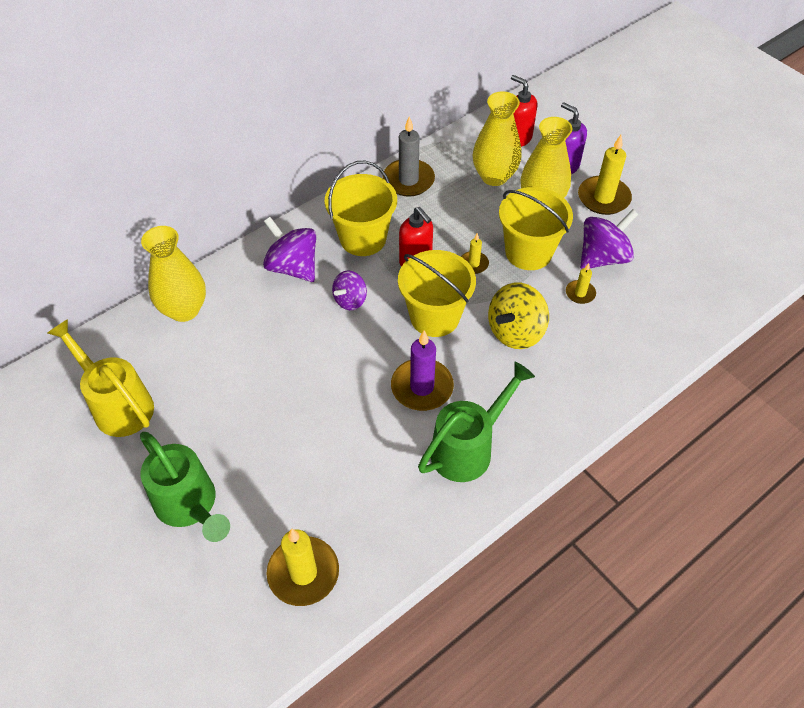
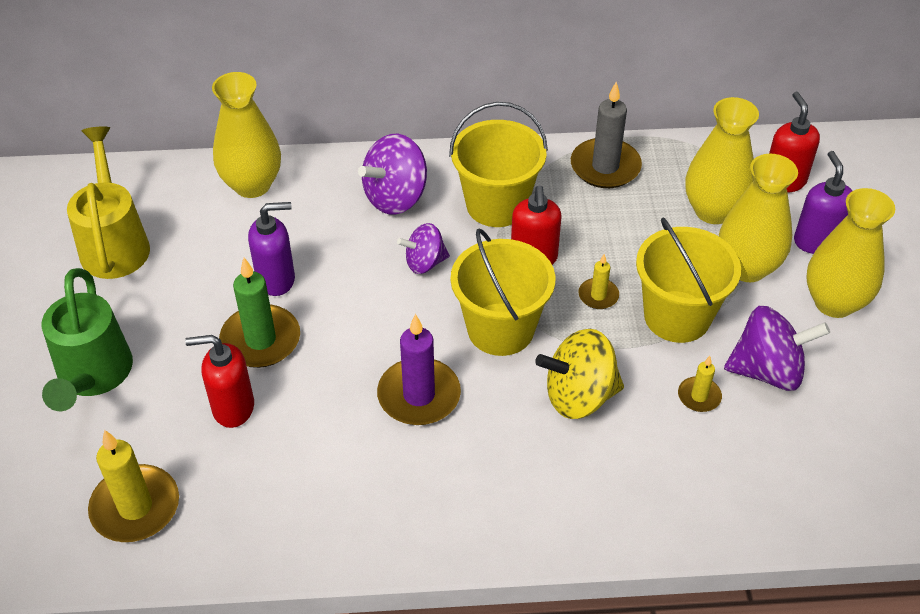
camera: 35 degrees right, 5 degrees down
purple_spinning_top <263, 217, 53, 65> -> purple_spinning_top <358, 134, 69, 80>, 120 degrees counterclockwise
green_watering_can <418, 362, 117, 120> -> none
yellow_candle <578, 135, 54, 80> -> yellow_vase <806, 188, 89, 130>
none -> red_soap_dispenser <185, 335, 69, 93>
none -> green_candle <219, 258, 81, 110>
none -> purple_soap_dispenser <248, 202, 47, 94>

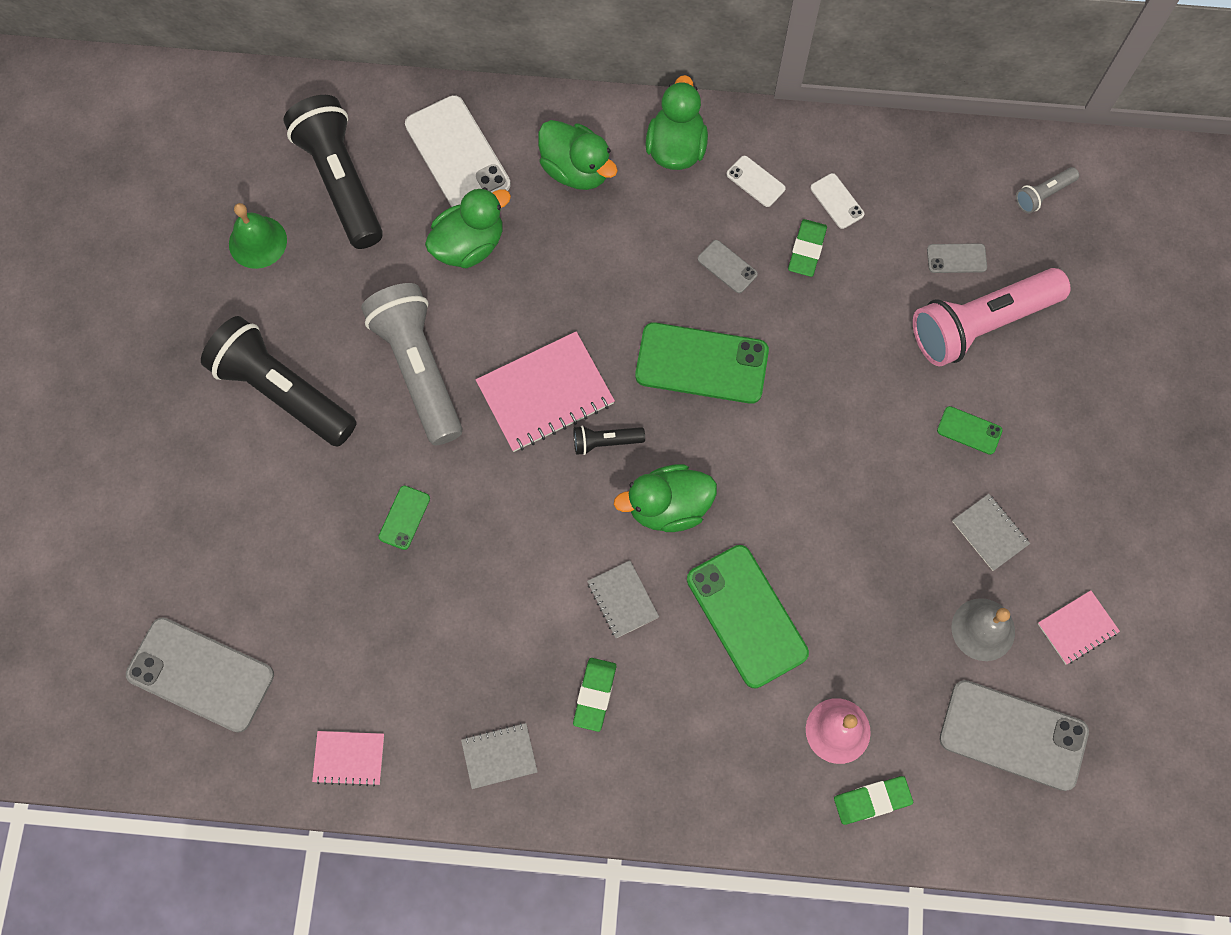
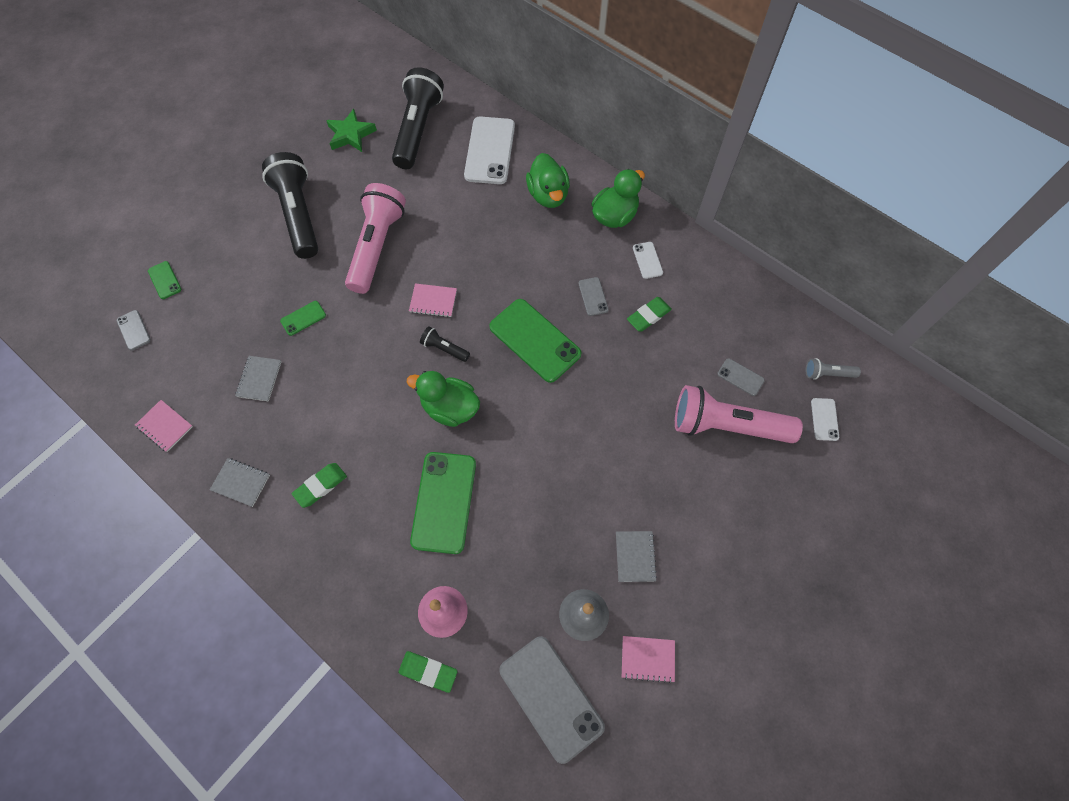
camera: 35 degrees right, 5 degrees down
grey_phone <126, 617, 148, 116> -> grey_phone <116, 310, 35, 41>, x0.47
green_bell <229, 203, 58, 66> -> green_star <326, 109, 51, 43>
grey_flashlight <361, 283, 101, 162> -> pink_flashlight <345, 183, 61, 111>
green_duck <425, 187, 86, 81> -> none
pink_notebook <476, 332, 139, 120> -> pink_notebook <409, 283, 48, 34>, x0.55
grey_notebook <587, 560, 72, 78> -> grey_notebook <235, 356, 46, 46>, relocated
white_phone <810, 173, 54, 56> -> white_phone <811, 398, 28, 43>, relocated
green_phone <937, 406, 66, 49> -> green_phone <148, 261, 33, 38>, relocated

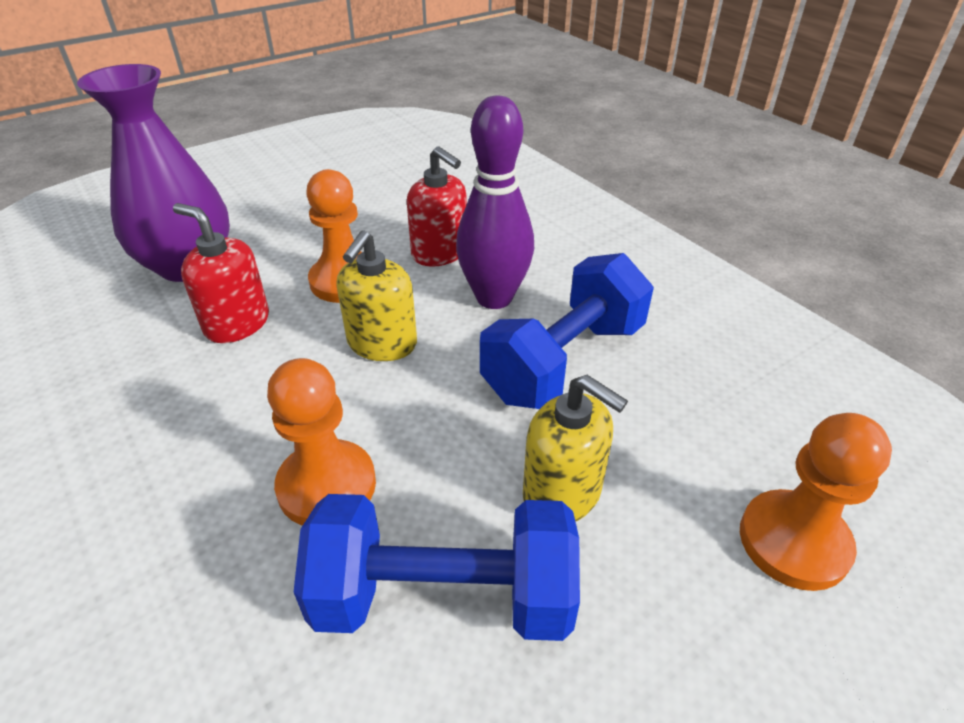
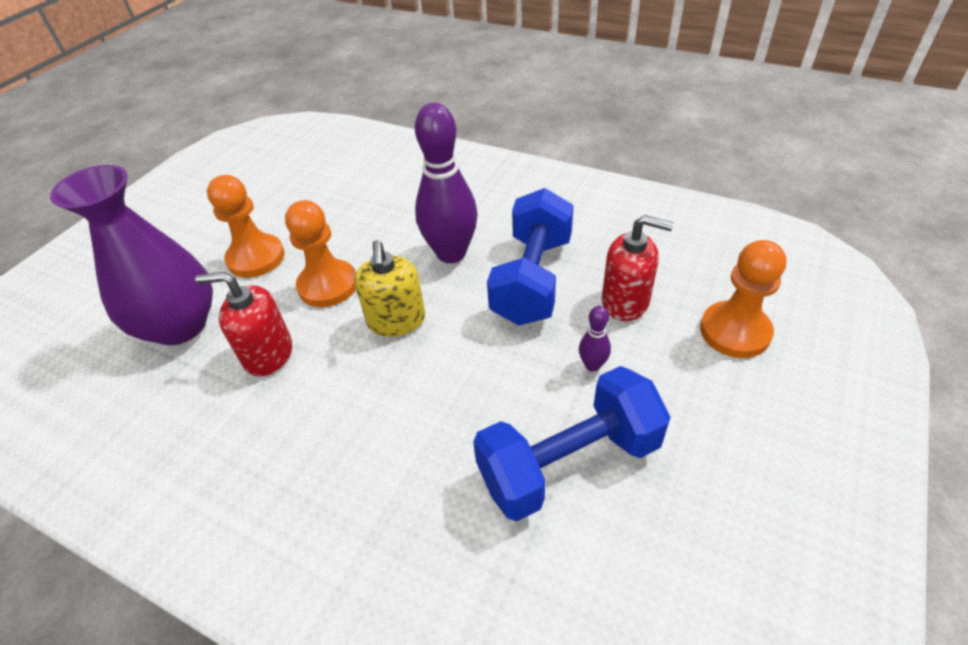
camera: 25 degrees left, 5 degrees up
orange_pawn <267, 358, 109, 168> -> orange_pawn <207, 175, 77, 103>, relocated
red_soap_dispenser <407, 146, 60, 121> -> red_soap_dispenser <602, 215, 72, 106>, relocated
yellow_soap_dispenser <523, 375, 105, 147> -> purple_bowling_pin <579, 306, 32, 66>

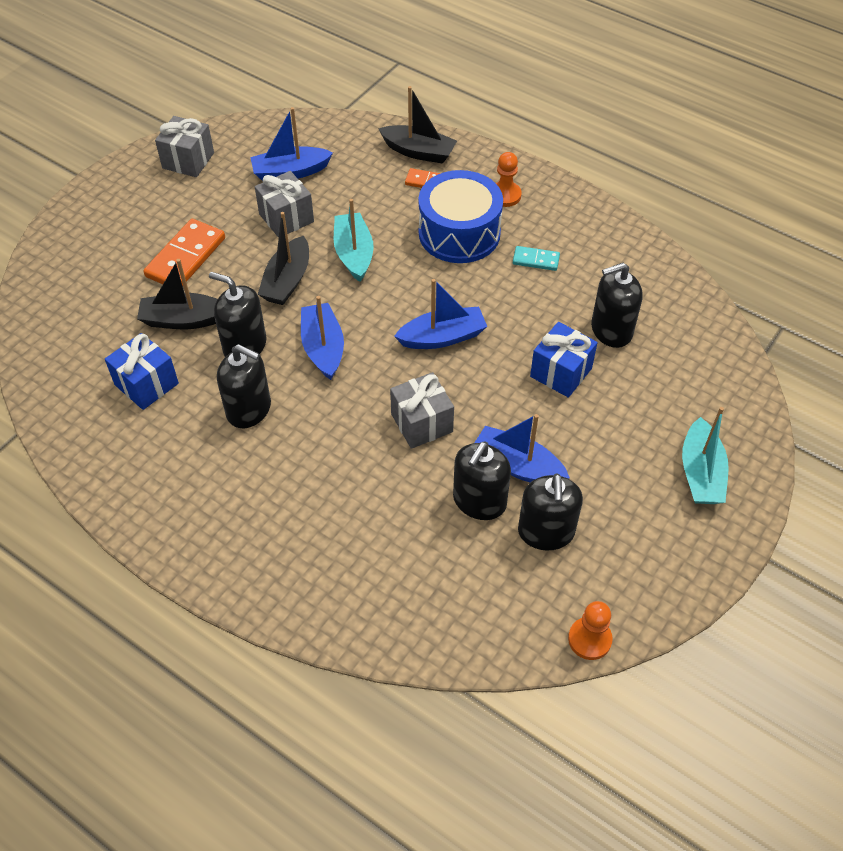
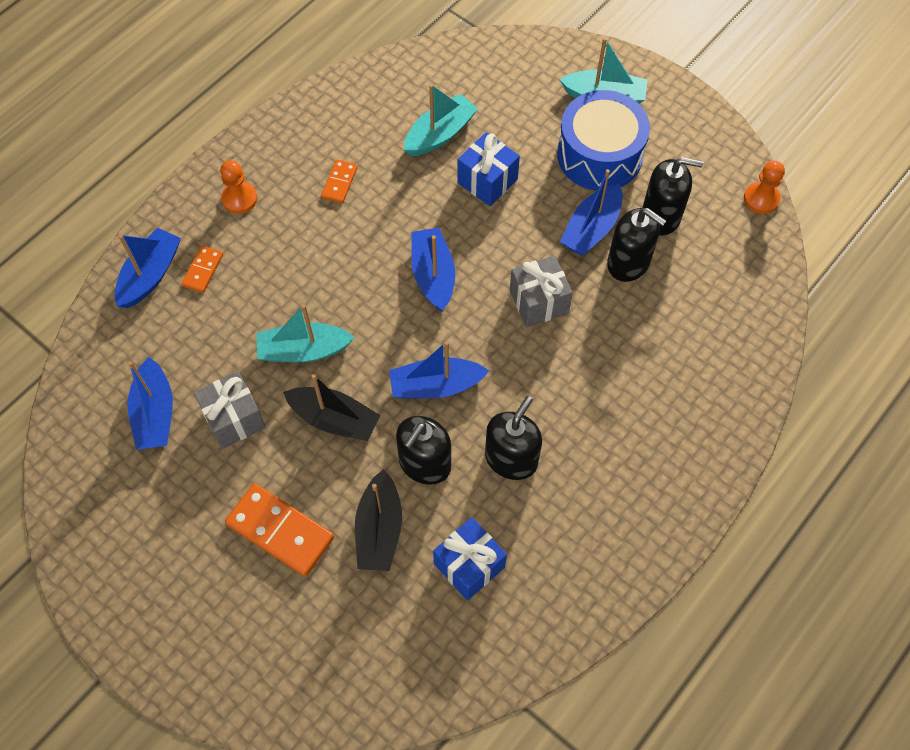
camera: 85 degrees left, 10 degrees up
grey_gift <155, 116, 59, 61> -> none
black_boat <378, 86, 79, 78> -> blue_boat <115, 228, 66, 80>
blue_drum <419, 170, 84, 93> -> blue_drum <557, 90, 93, 101>, relocated
turquoise_domino <513, 246, 47, 25> -> orange_domino <321, 159, 37, 44>
black_soap_dispenser <591, 263, 52, 85> -> turquoise_boat <404, 84, 74, 72>

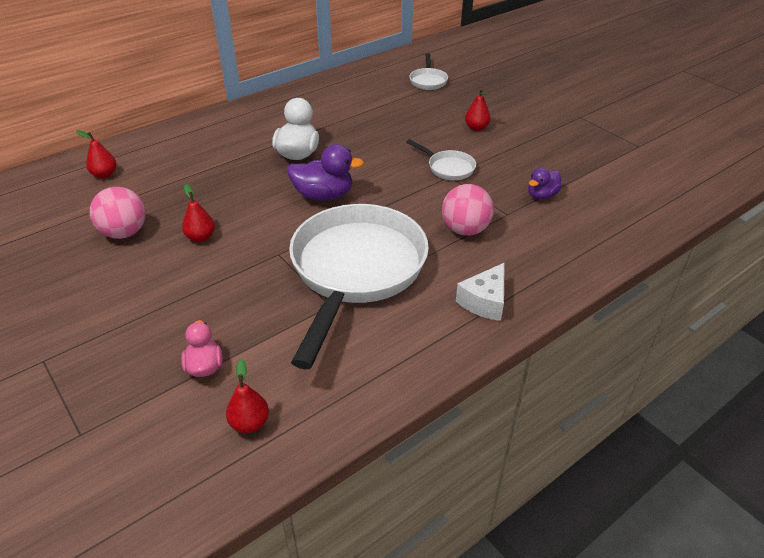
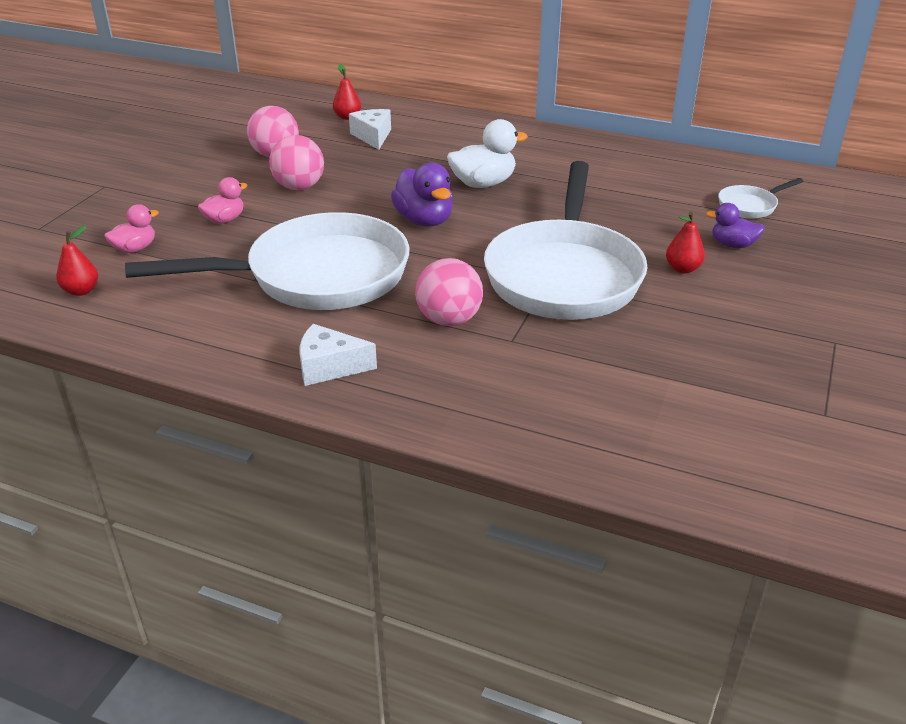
camera: 60 degrees right, 5 degrees down
red_pear <182, 184, 33, 58> -> pink_ball <269, 135, 55, 55>
white_pan <406, 139, 70, 41> -> white_pan <484, 161, 164, 159>, x2.43
purple_duck <528, 168, 34, 32> -> purple_duck <706, 203, 59, 45>, relocated
none -> pink_duck <198, 177, 50, 47>
none -> white_cheese <349, 109, 42, 41>

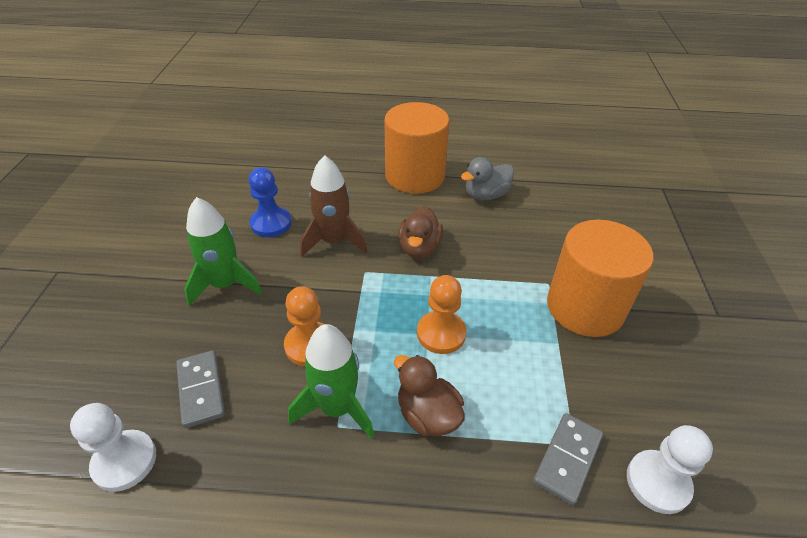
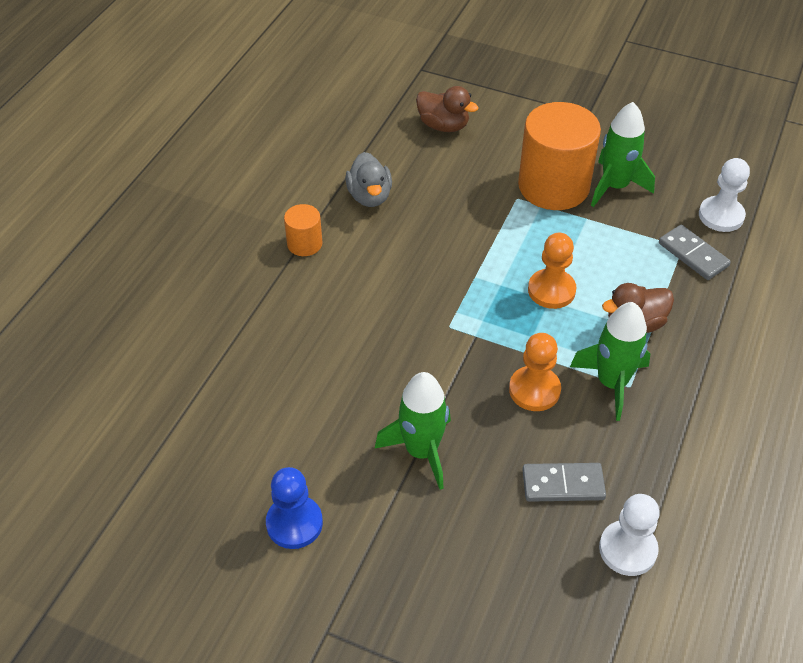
camera: 70 degrees left, 5 degrees up
blue_pawn <249, 168, 43, 69> -> blue_pawn <266, 467, 57, 82>, relocated
brown_rocket <300, 155, 68, 102> -> none
orange_cylinder <385, 102, 64, 92> -> orange_cylinder <284, 204, 38, 52>, x0.47
brown_duck <398, 206, 45, 52> -> brown_duck <416, 86, 63, 46>, relocated
none -> green_rocket <591, 102, 64, 105>

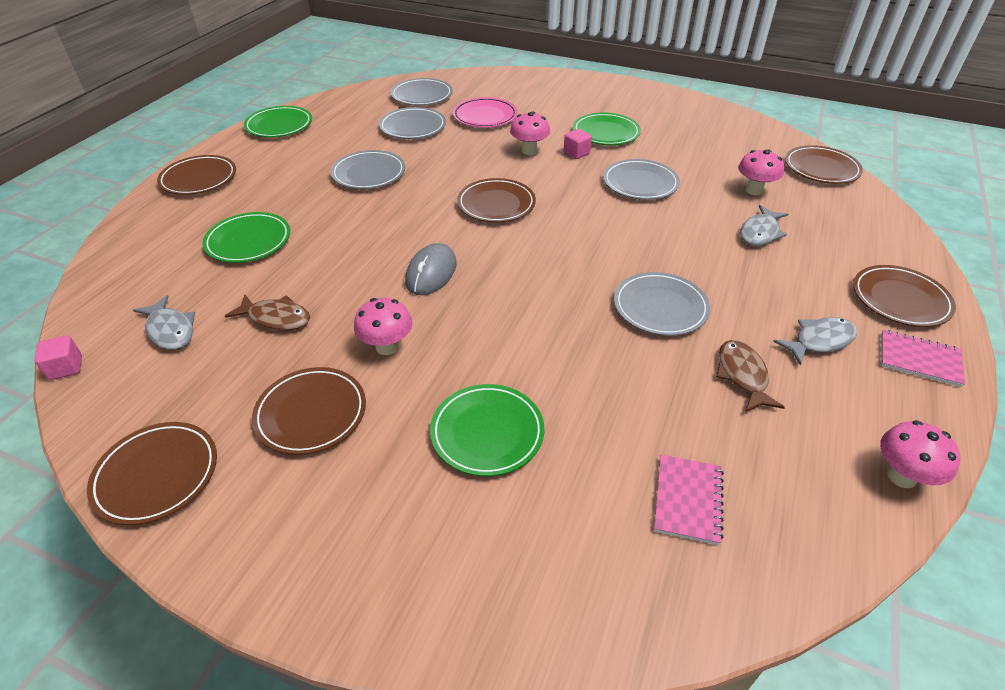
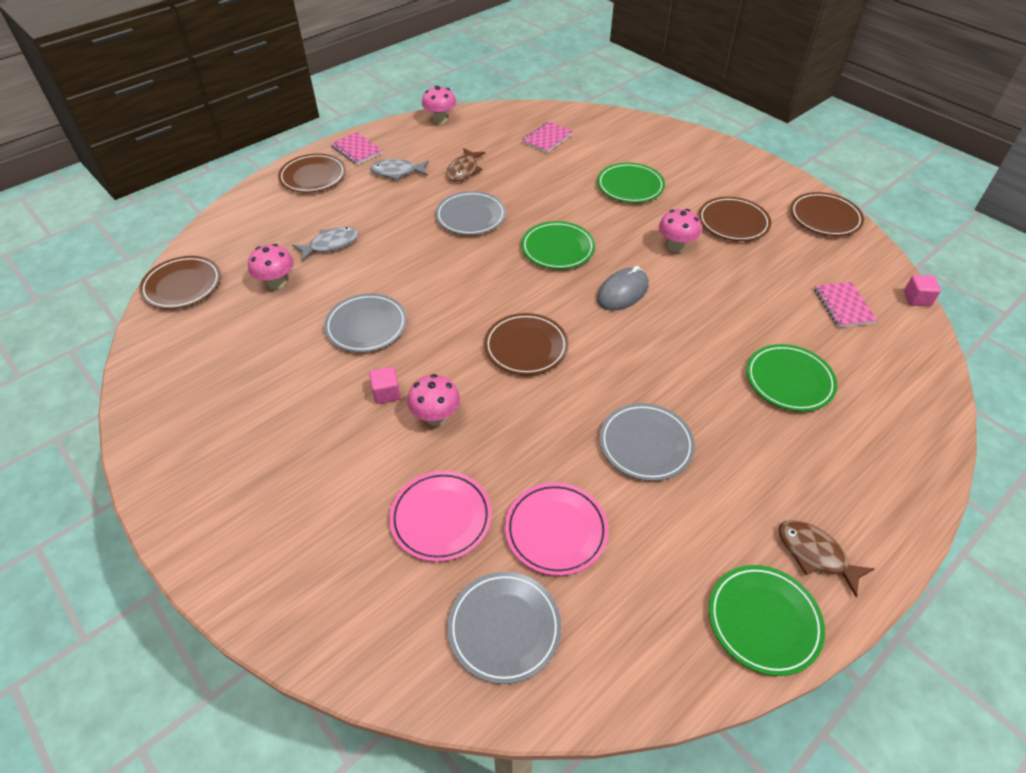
camera: 155 degrees left, 5 degrees up
grey_fish <133, 295, 62, 55> -> pink_notebook <814, 282, 64, 45>
brown_plate <157, 155, 79, 40> -> none
brown_fish <225, 294, 85, 37> -> brown_fish <778, 520, 96, 77>, relocated
grey_plate <379, 107, 67, 32> -> pink_plate <505, 482, 104, 94>
green_plate <573, 113, 68, 32> -> green_plate <521, 221, 74, 48>, relocated

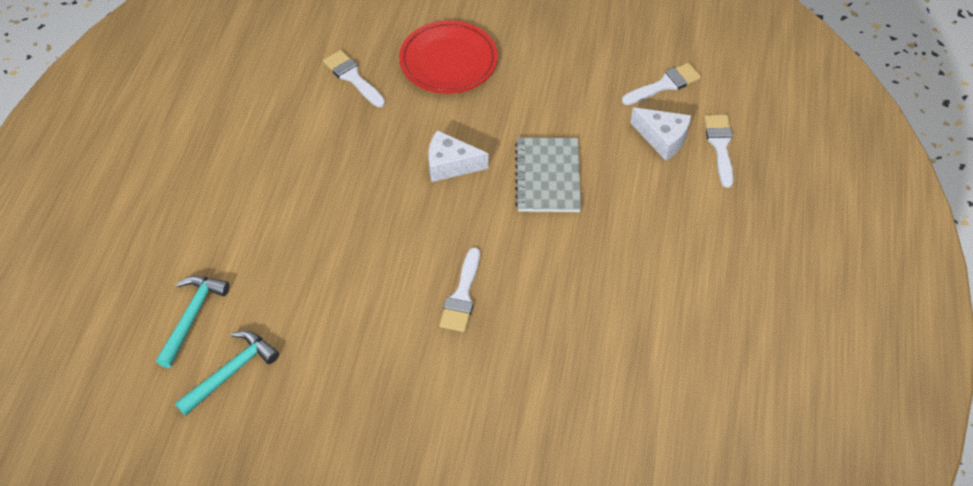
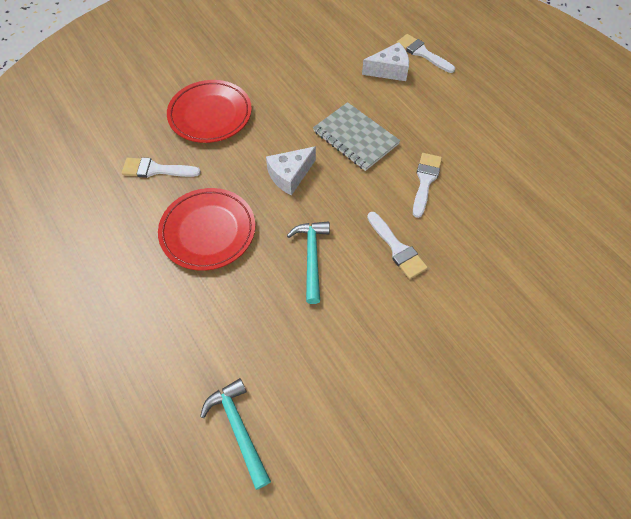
camera: 45 degrees left, 5 degrees up
turquoise_hammer <175, 331, 104, 85> -> turquoise_hammer <287, 221, 43, 83>, relocated
white_brush <622, 63, 79, 42> -> white_brush <413, 153, 29, 65>, relocated
none -> red_plate <158, 188, 97, 83>

